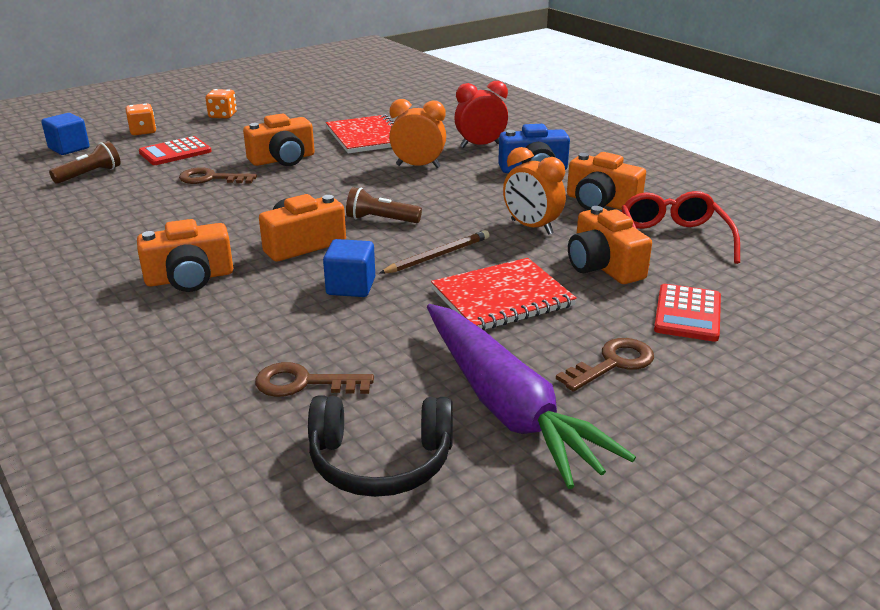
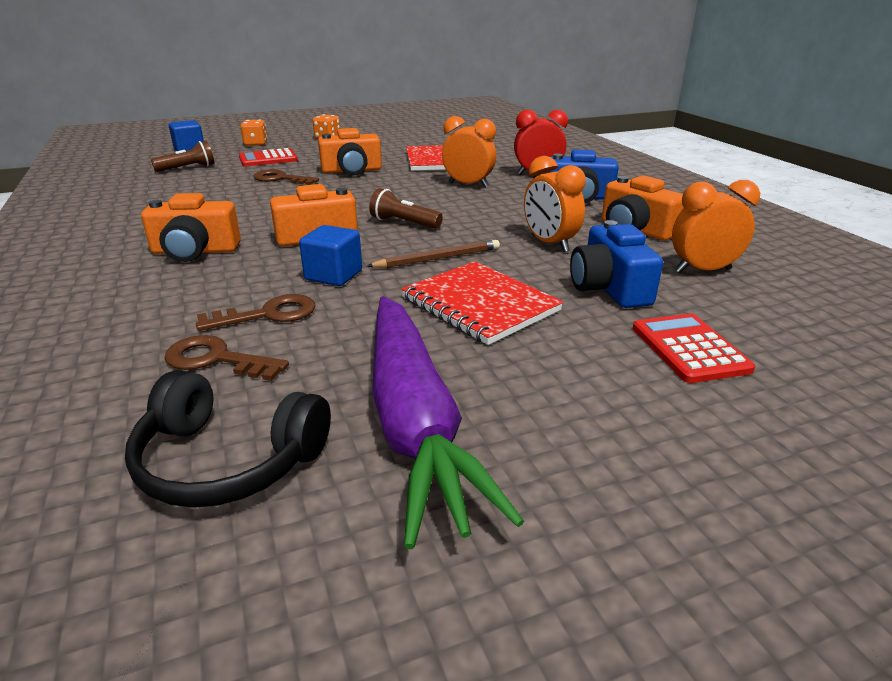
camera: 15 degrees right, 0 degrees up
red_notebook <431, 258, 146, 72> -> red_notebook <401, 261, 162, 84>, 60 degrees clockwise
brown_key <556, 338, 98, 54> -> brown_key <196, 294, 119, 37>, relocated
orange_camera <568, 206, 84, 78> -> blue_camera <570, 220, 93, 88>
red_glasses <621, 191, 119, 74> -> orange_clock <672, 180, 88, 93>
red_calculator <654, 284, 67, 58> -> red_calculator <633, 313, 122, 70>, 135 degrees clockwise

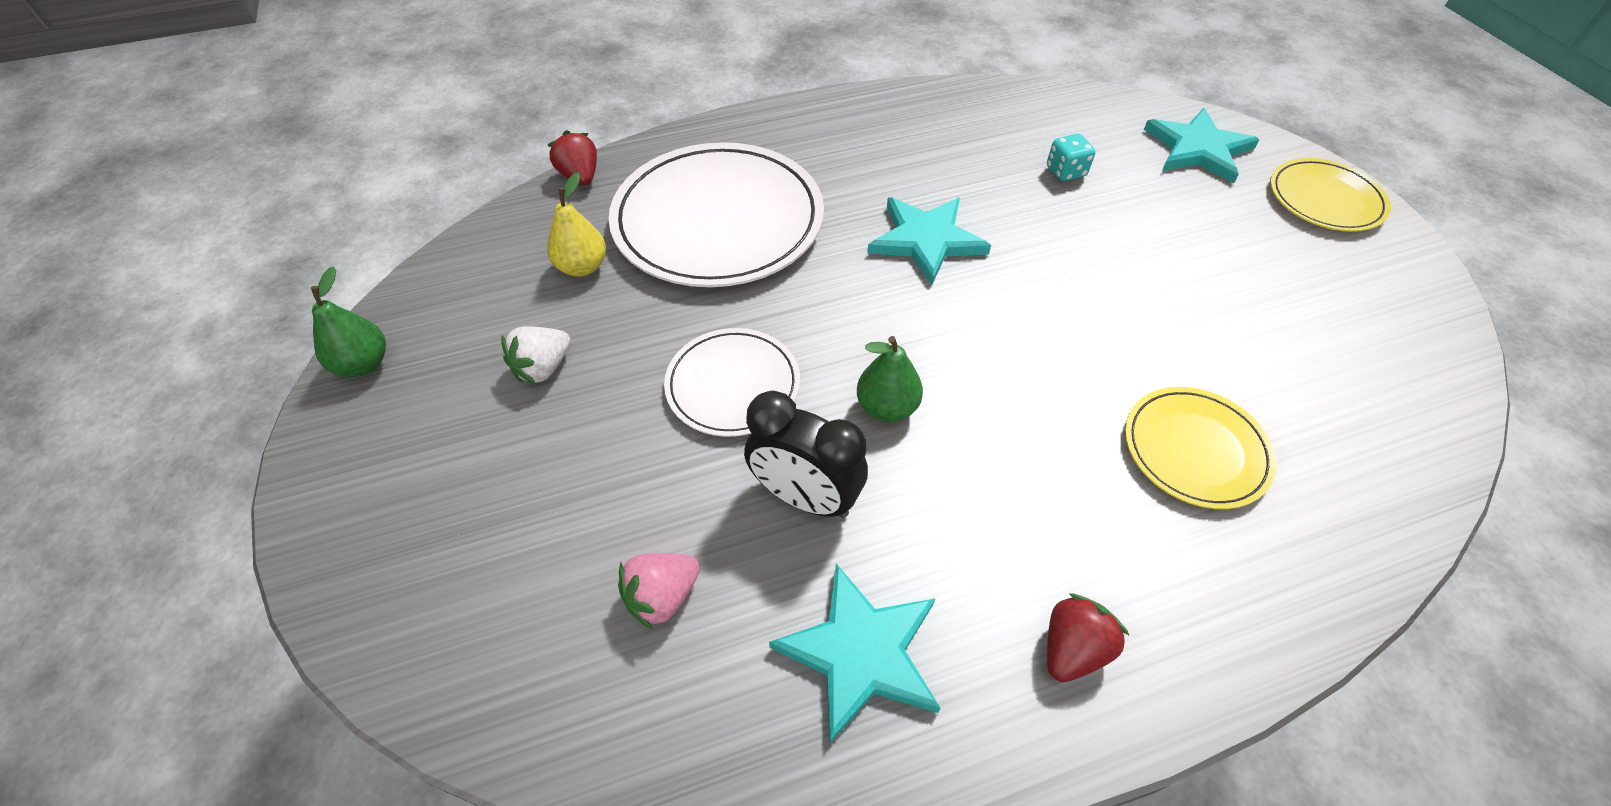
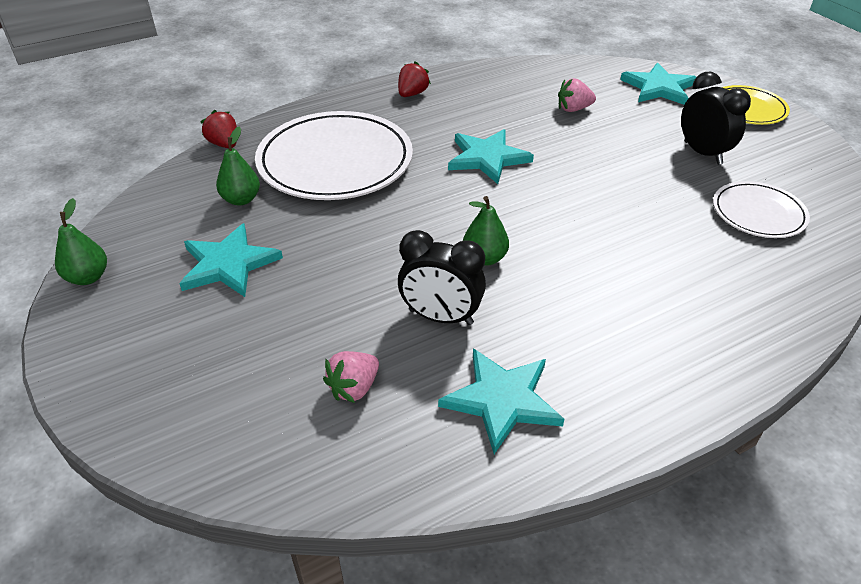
camera: 10 degrees left, 10 degrees down
white_strawberry <501, 326, 70, 59> -> turquoise_star <179, 223, 104, 74>
yellow_pear <547, 173, 59, 104> -> green_pear <216, 127, 44, 79>
white_plate <664, 328, 136, 109> -> white_plate <713, 181, 97, 57>, relocated
turquoise_dice <1047, 134, 48, 47> -> pink_strawberry <558, 78, 38, 34>
red_strawberry <1047, 593, 83, 89> -> red_strawberry <398, 61, 33, 36>, relocated
yellow_plate <1125, 387, 152, 122> -> none
none -> black_clock <681, 72, 70, 93>

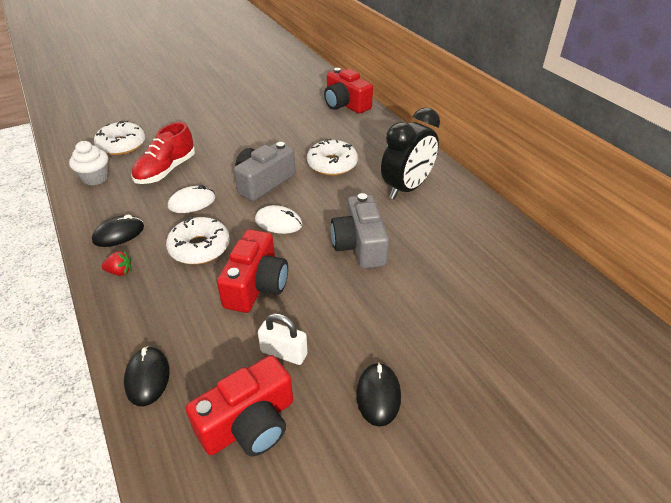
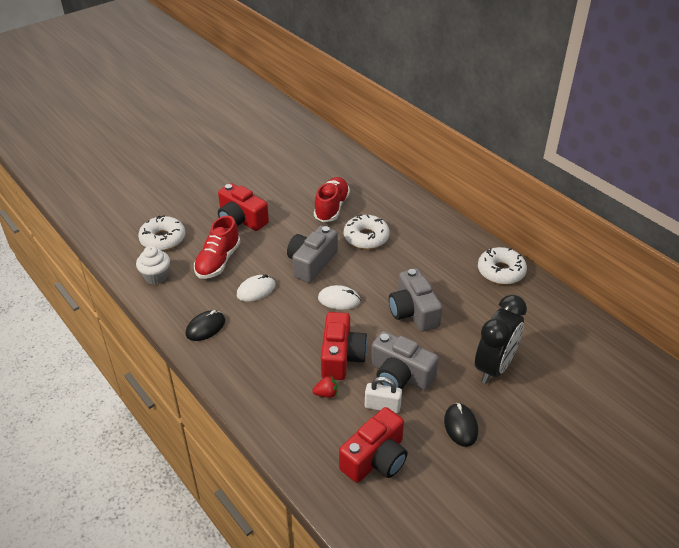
camera: 10 degrees left, 0 degrees up
red_strawberry <101, 251, 31, 25> -> red_strawberry <312, 375, 26, 23>, relocated
black_mouse <124, 346, 46, 60> -> none
white_donut <166, 217, 64, 47> -> white_donut <478, 247, 49, 38>, relocated
red_camera <324, 68, 49, 46> -> red_camera <218, 183, 51, 48>, relocated
black_clock <381, 107, 59, 92> -> black_clock <475, 295, 52, 89>, relocated
none -> red_shoe <314, 177, 36, 45>
none -> grey_camera <371, 331, 68, 59>

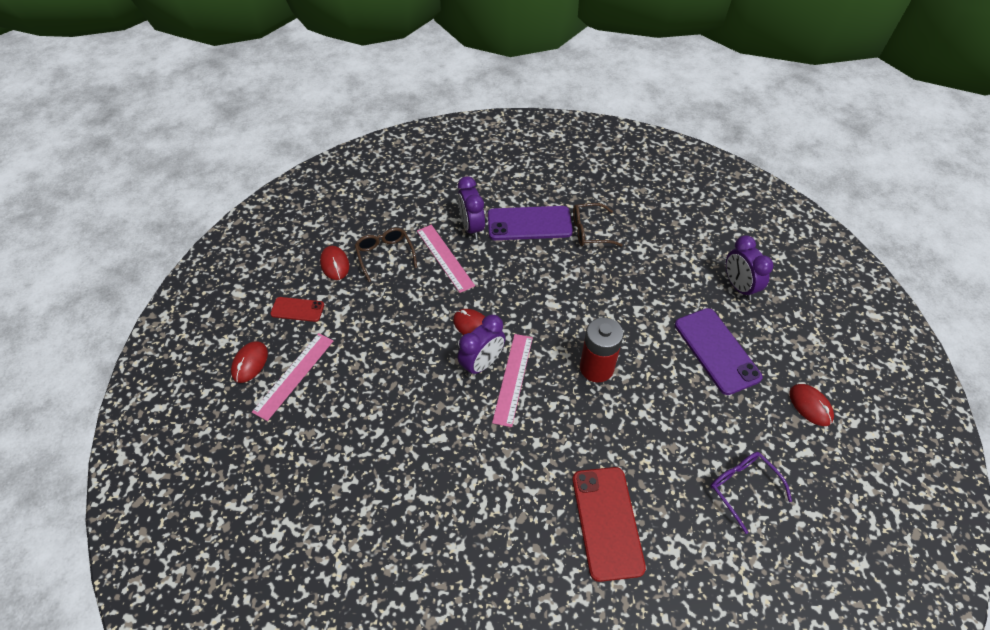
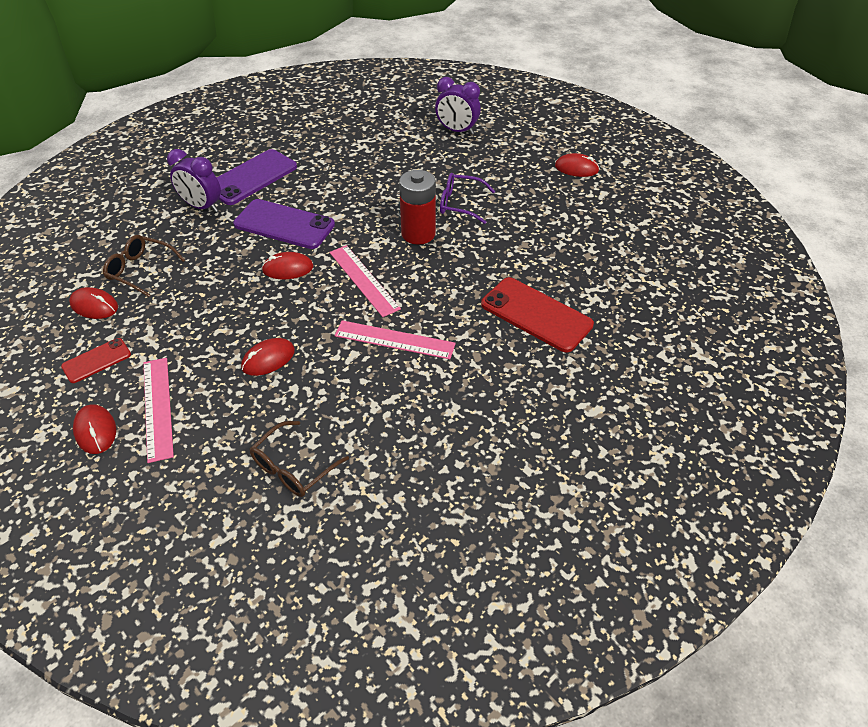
camera: 45 degrees left, 5 degrees down
pink_ruler <417, 225, 58, 68> -> pink_ruler <334, 320, 122, 39>, relocated
purple_clock <458, 315, 47, 62> -> none
brown_glasses <573, 203, 50, 44> -> brown_glasses <250, 421, 99, 76>, relocated
purple_phone <675, 308, 88, 87> -> purple_phone <233, 199, 102, 50>, relocated
purple_glasses <710, 452, 82, 82> -> purple_glasses <440, 173, 55, 51>, relocated
none -> red_mouse <241, 338, 54, 38>

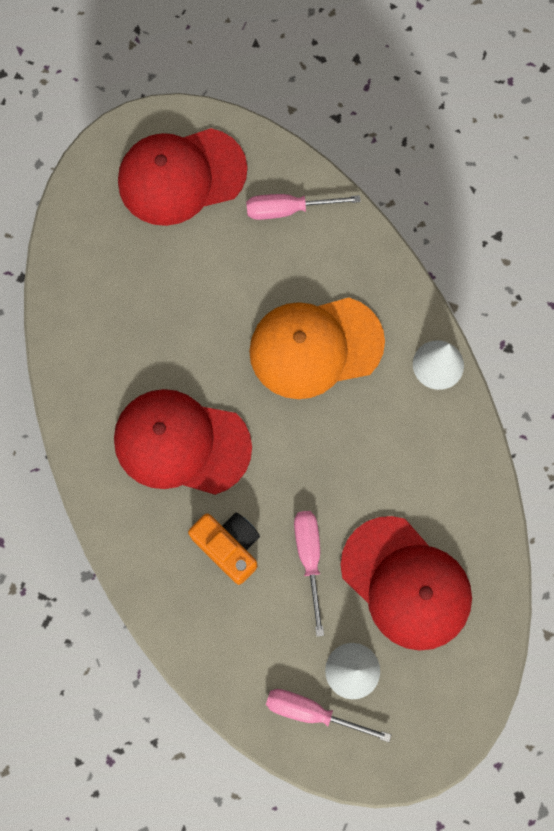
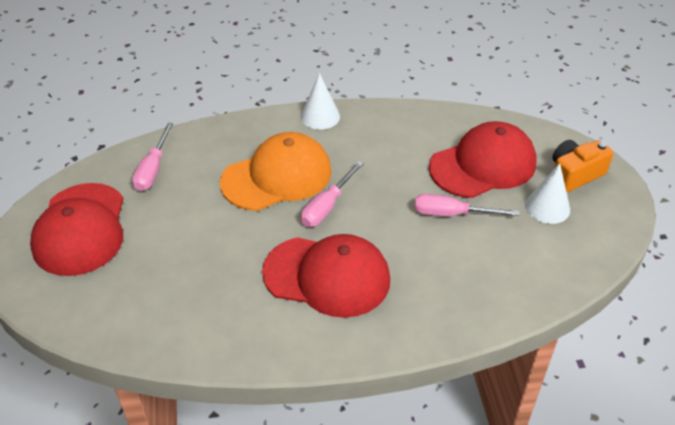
camera: 75 degrees left, 30 degrees down
red_cap <114, 389, 138, 106> -> red_cap <262, 234, 128, 84>, 105 degrees counterclockwise
orange_camera <188, 513, 72, 72> -> orange_camera <552, 140, 62, 52>, relocated
orange_cap <249, 297, 136, 102> -> orange_cap <220, 132, 112, 79>, 120 degrees counterclockwise
pink_screwdriver <266, 689, 125, 53> -> pink_screwdriver <301, 161, 63, 66>, relocated

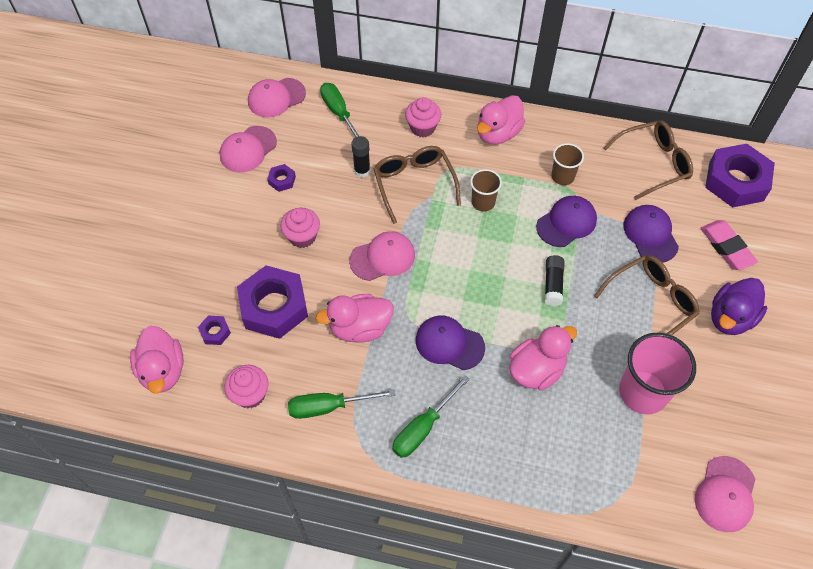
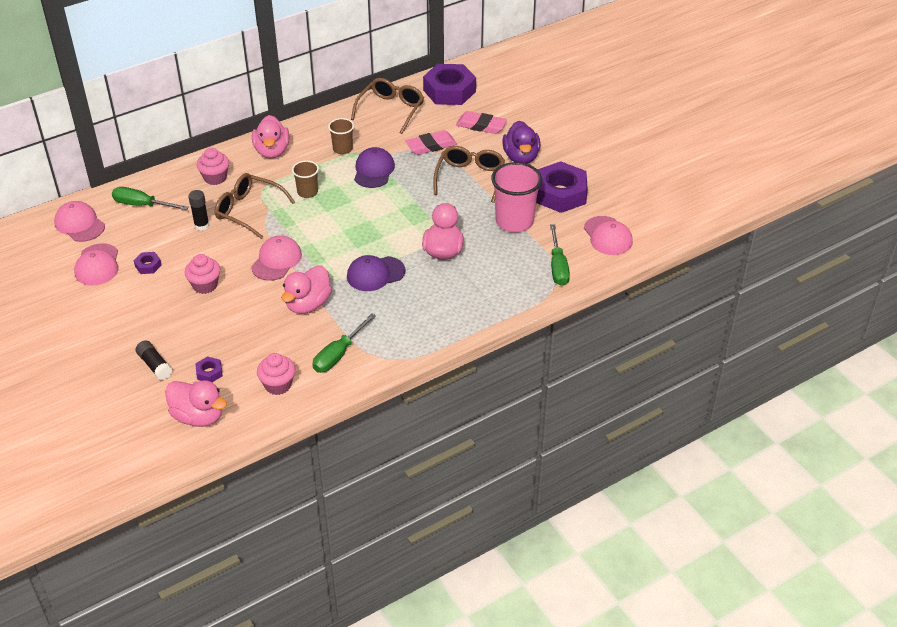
camera: 45 degrees left, 15 degrees down
purple_nut <237, 265, 71, 74> -> purple_nut <536, 161, 52, 52>, relocated
pink_cap <248, 78, 58, 40> -> pink_cap <54, 201, 51, 41>, 120 degrees clockwise
green_screwdriver <392, 375, 78, 83> -> green_screwdriver <550, 224, 20, 62>, relocated
black_glue_stick <545, 255, 20, 51> -> black_glue_stick <136, 340, 37, 40>, relocated
purple_cap <624, 205, 55, 58> -> pink_eraser <405, 130, 52, 25>

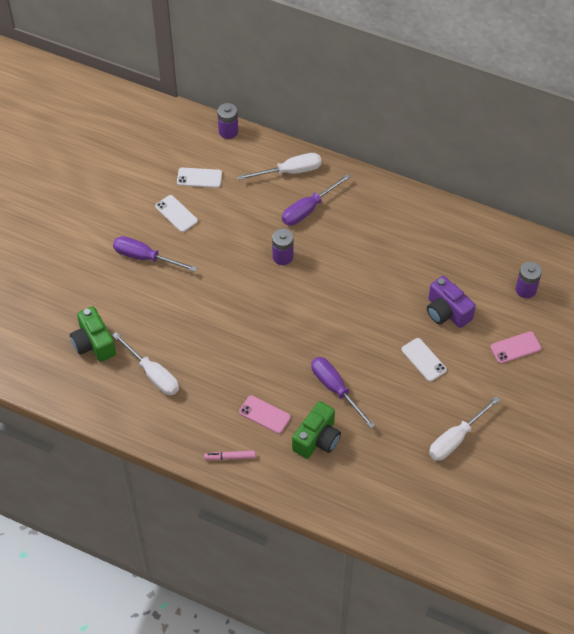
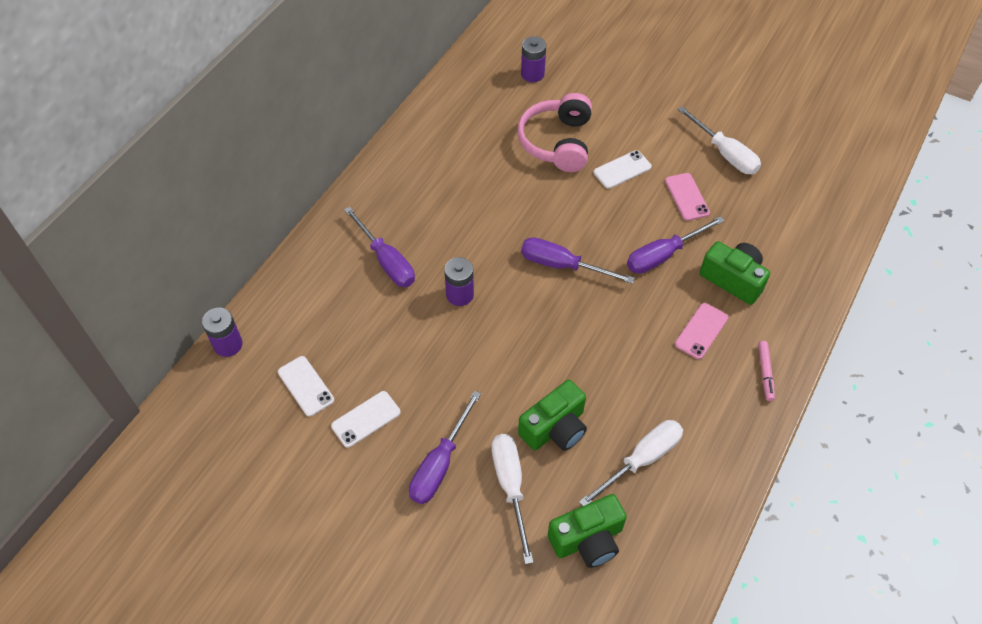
camera: 85 degrees left, 0 degrees up
white_phone <177, 168, 45, 20> -> white_phone <278, 356, 56, 60>, 45 degrees counterclockwise
white_screwdriver <238, 153, 84, 27> -> white_screwdriver <491, 434, 43, 130>, relocated
purple_camera <427, 276, 49, 52> -> pink_headphones <517, 93, 75, 79>
pink_phone <490, 331, 51, 33> -> pink_phone <665, 173, 45, 48>, relocated
none -> green_camera <518, 380, 69, 71>
none -> purple_screwdriver <521, 237, 114, 47>

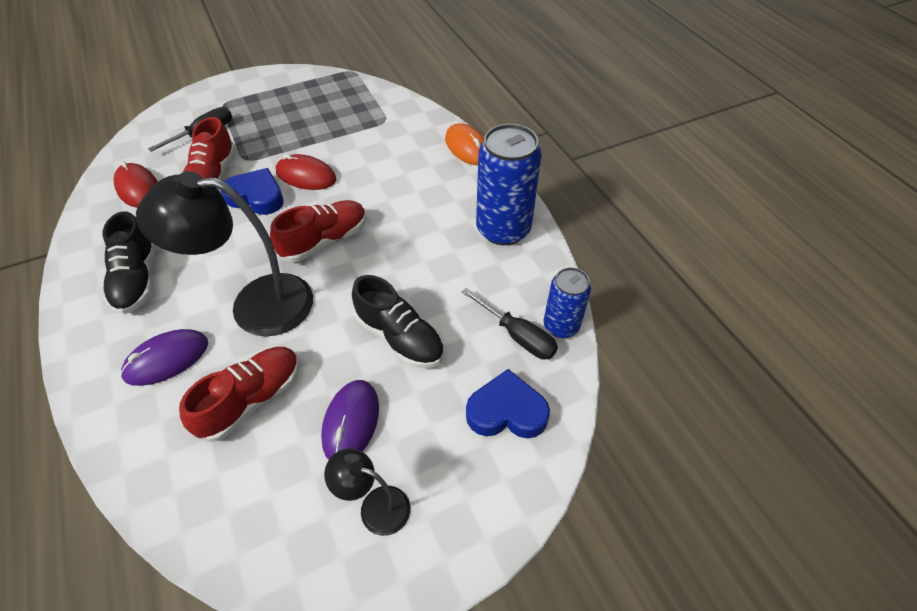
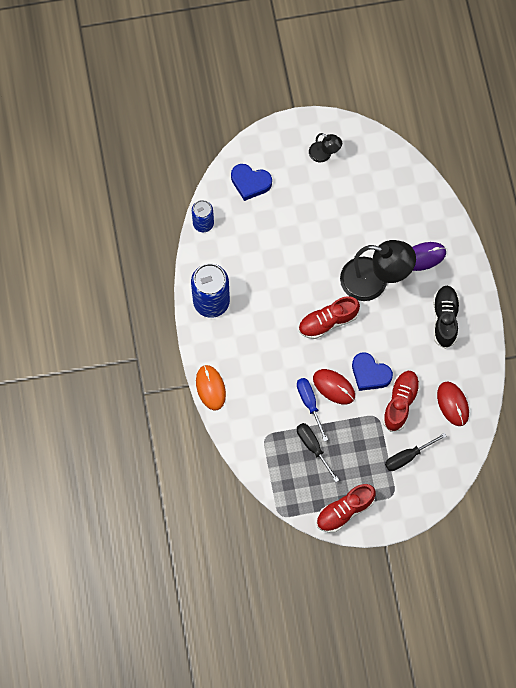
camera: 165 degrees left, 20 degrees up
red_shoe <179, 347, 121, 95> -> red_shoe <316, 484, 60, 49>, relocated
purple_mouse <321, 380, 58, 80> -> none
black_shoe <352, 275, 92, 93> -> none
black_screwdriver <462, 288, 96, 72> -> black_screwdriver <297, 423, 42, 59>, relocated
none -> blue_screwdriver <297, 378, 31, 64>

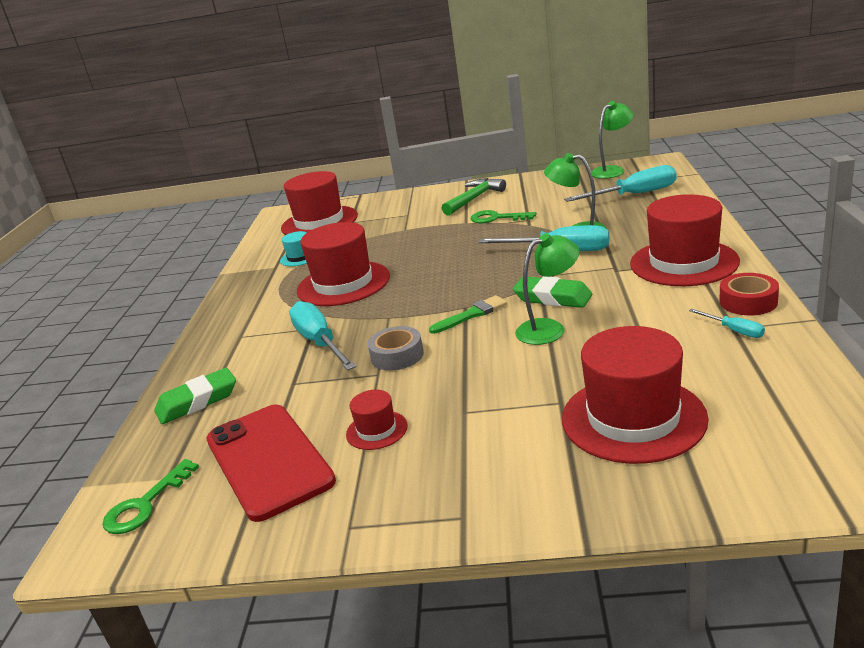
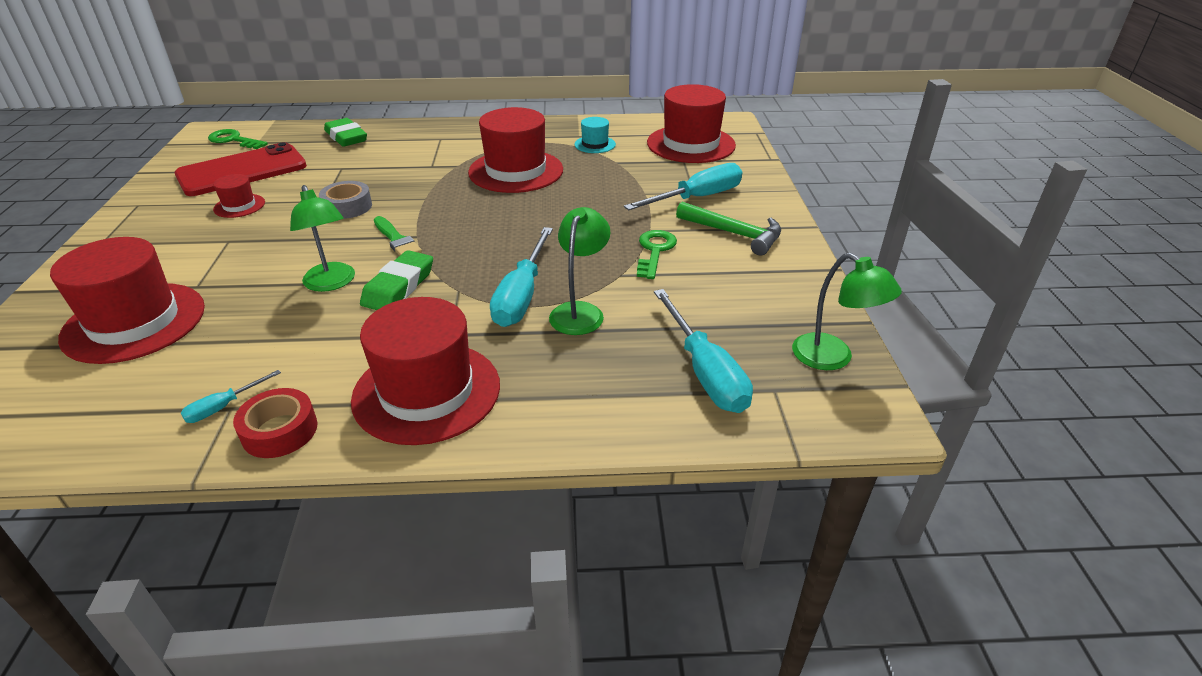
camera: 80 degrees right, 10 degrees up
turquoise_screwdriver <289, 301, 67, 70> -> turquoise_screwdriver <624, 163, 118, 47>, relocated

